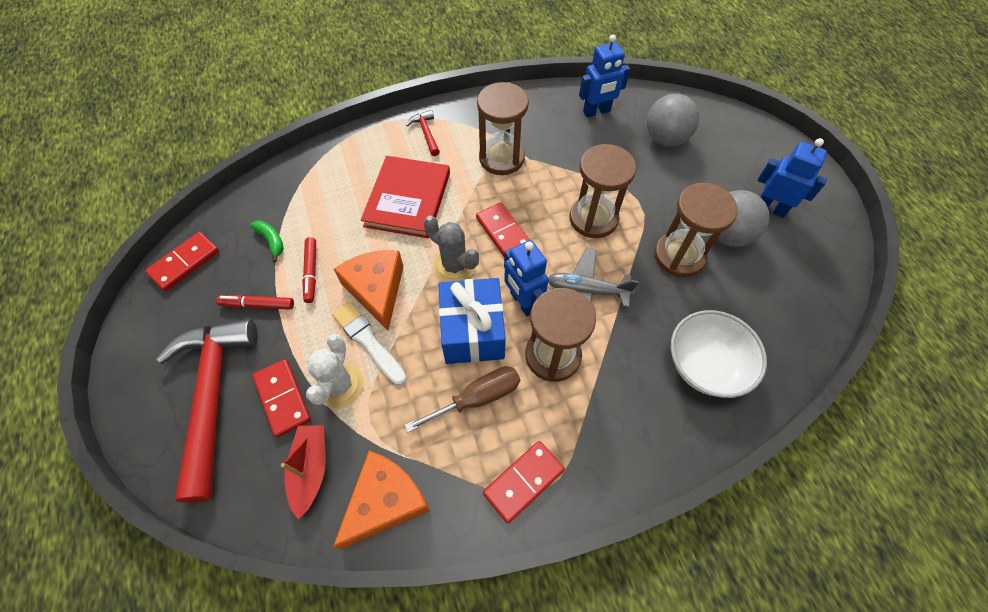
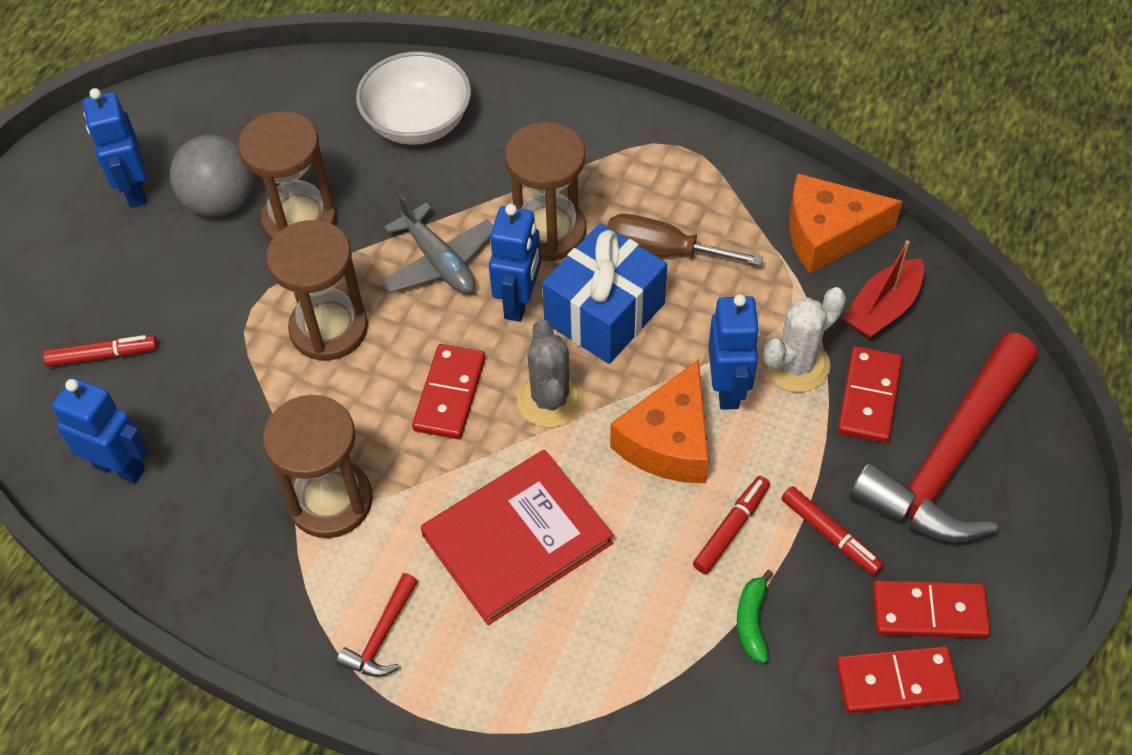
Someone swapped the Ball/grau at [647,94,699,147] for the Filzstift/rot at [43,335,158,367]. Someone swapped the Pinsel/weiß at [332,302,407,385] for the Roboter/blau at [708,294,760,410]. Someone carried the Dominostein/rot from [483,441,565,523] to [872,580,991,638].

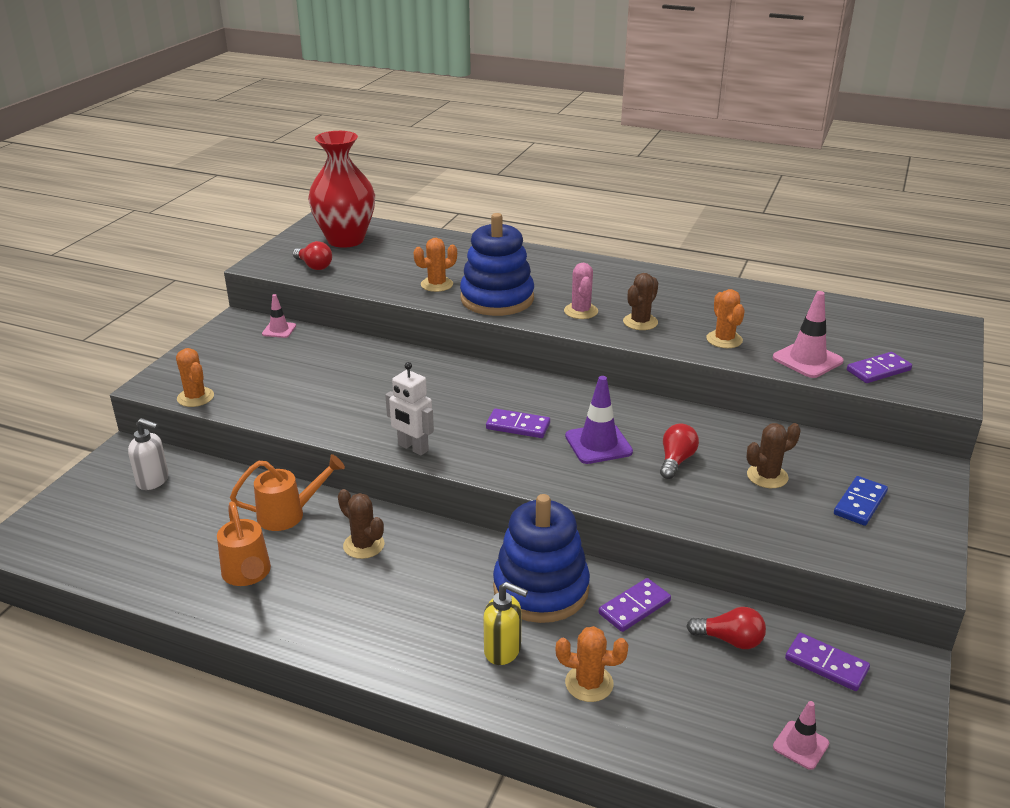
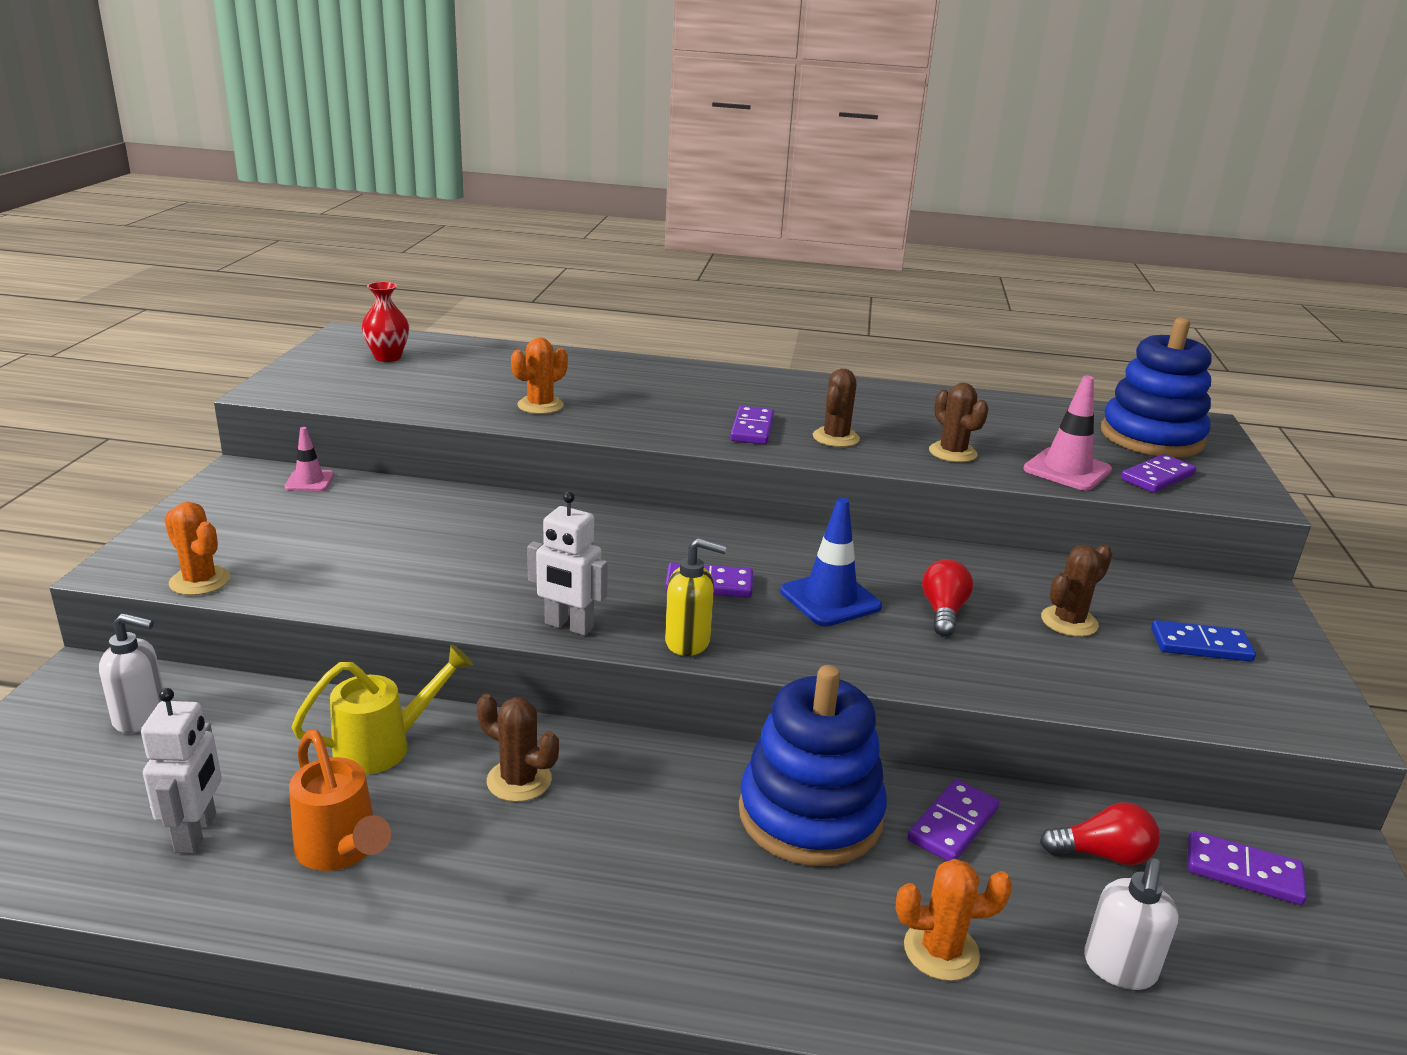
Someone scaled the Vase/rot at [308,131,375,248] by 0.50. Someone carried the Stapelspielzeug/blau from [460,213,534,316] to [1101,317,1212,457]. Someone took away the Glühbirne/rot at [293,241,332,270]. Someone swapped the Kaktus/rosa at [564,263,598,319] for the Dominostein/lila at [730,406,774,444]. Someone repainted the Kaktus/orange at [706,289,745,348], which became the Kaktus/braun at [929,383,989,462]. Someone repainted the Leitkegel/lila at [565,376,633,464], which became the Leitkegel/blau at [780,498,882,627]. Someone repainted the Gießkanne/orange at [230,454,345,531], which became the Gießkanne/gelb at [292,644,473,775]. Someone rotated the Dominostein/blau at [834,476,888,526] by 75 degrees clockwise. Someone carried the Seifenspender/gelb from [483,582,528,665] to [665,538,727,656]. Someone took away the Leitkegel/rosa at [773,701,829,770]. Someone put down the Roboter/weiß at [141,688,222,853]. Someone put down the Seifenspender/weiß at [1084,858,1179,990].

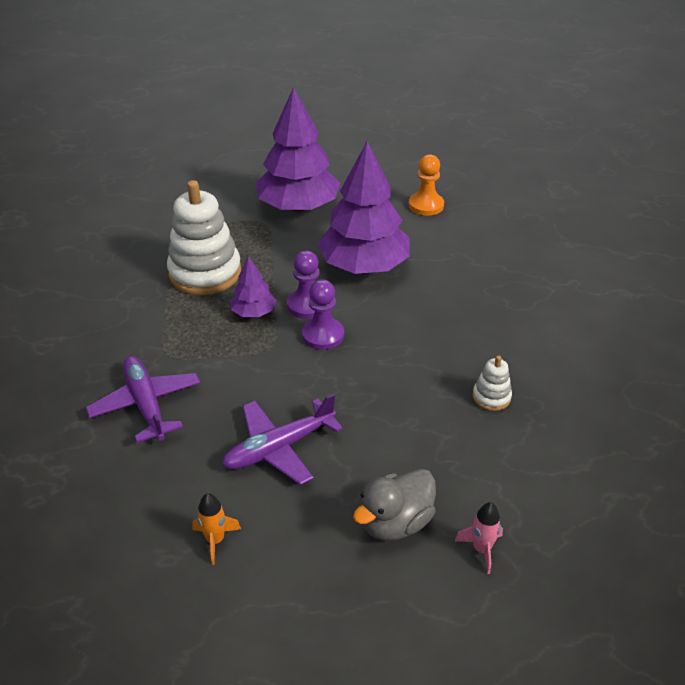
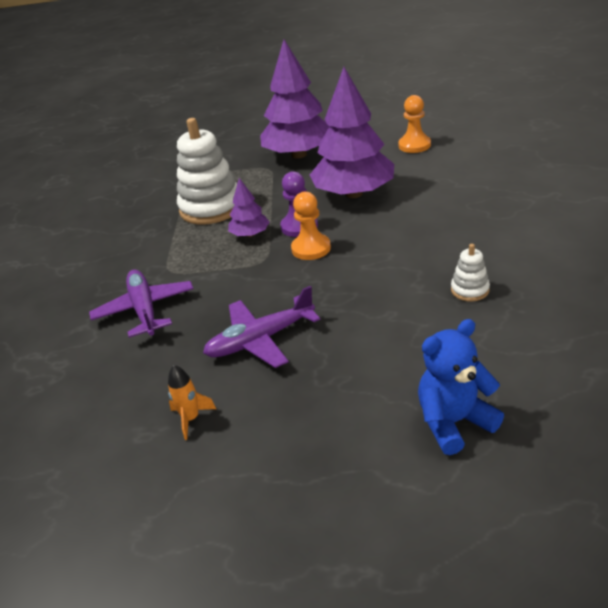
Someone repainted the Bauer/lila at [302,279,344,350], which became the Bauer/orange at [291,192,331,260]. Someone took away the Ente/grau at [353,469,436,541]. Someone swapped the Rakete/rosa at [455,502,503,574] for the Teddybär/blau at [418,319,504,455].

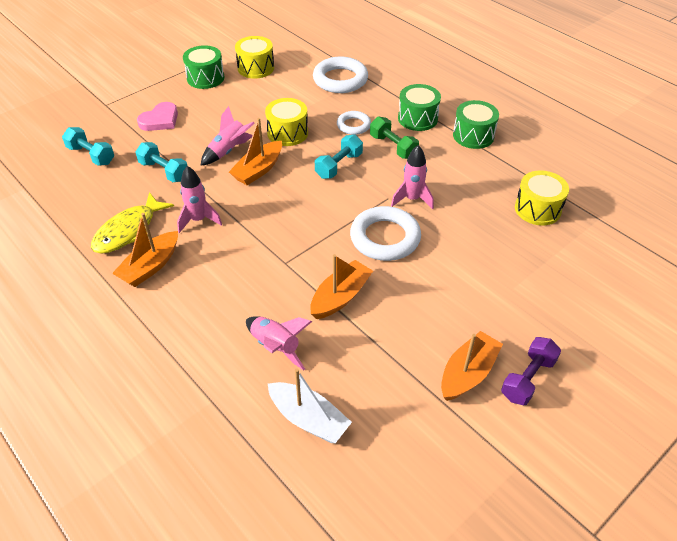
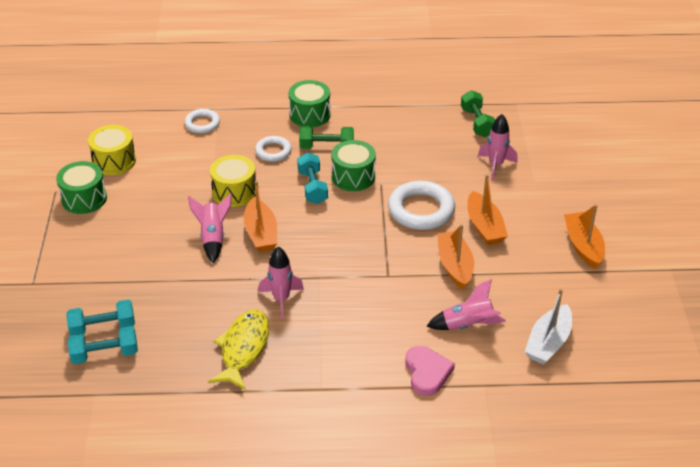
Someone scaled the Ring/weiß at [313,56,368,93] by 0.58. Someone carried the Trommel/grün from [453,100,499,149] to [331,140,376,191]. Someone carried the Herz/rosa from [137,102,178,131] to [405,346,455,396]. Someone carried the Hantel/türkis from [136,142,188,182] to [68,326,138,364]. Someone carried the Rakete/rosa from [391,145,434,209] to [478,114,518,180]. Someone swapped the Trommel/gelb at [515,170,569,226] for the Hantel/grün at [461,90,495,137]. Someone rotated the Fisch/gelb at [91,192,174,254] by 150 degrees counterclockwise. Someone carried the Boot/orange from [112,213,178,287] to [467,174,508,245]. Someone took away the Hantel/lila at [501,337,561,405]. Someone rotated the Boot/weiß at [268,368,352,443] by 135 degrees clockwise.

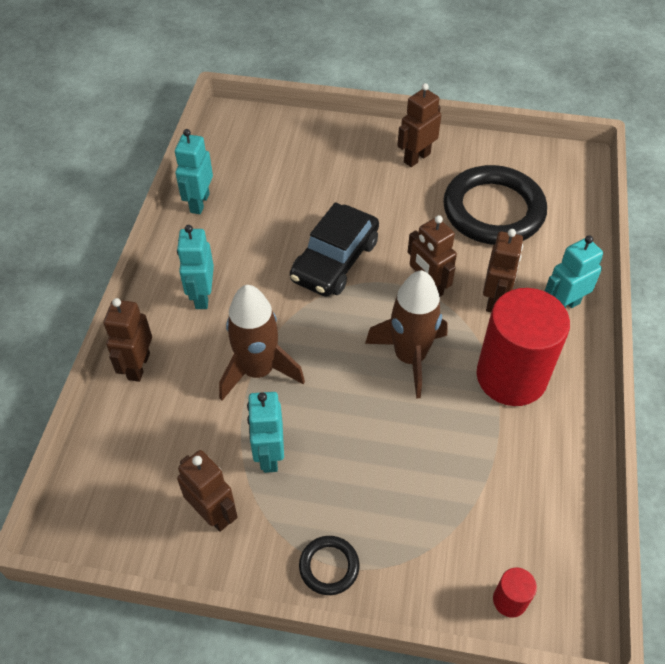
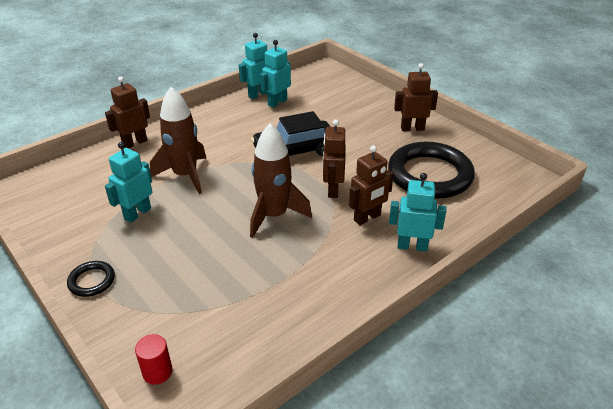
Someone carried the Roboter/türkis from [177,225,214,309] to [260,40,291,108]. Someone took away the Vollzylinder/rot at [477,288,570,406]. Someone took away the Roboter/braun at [177,450,238,532].

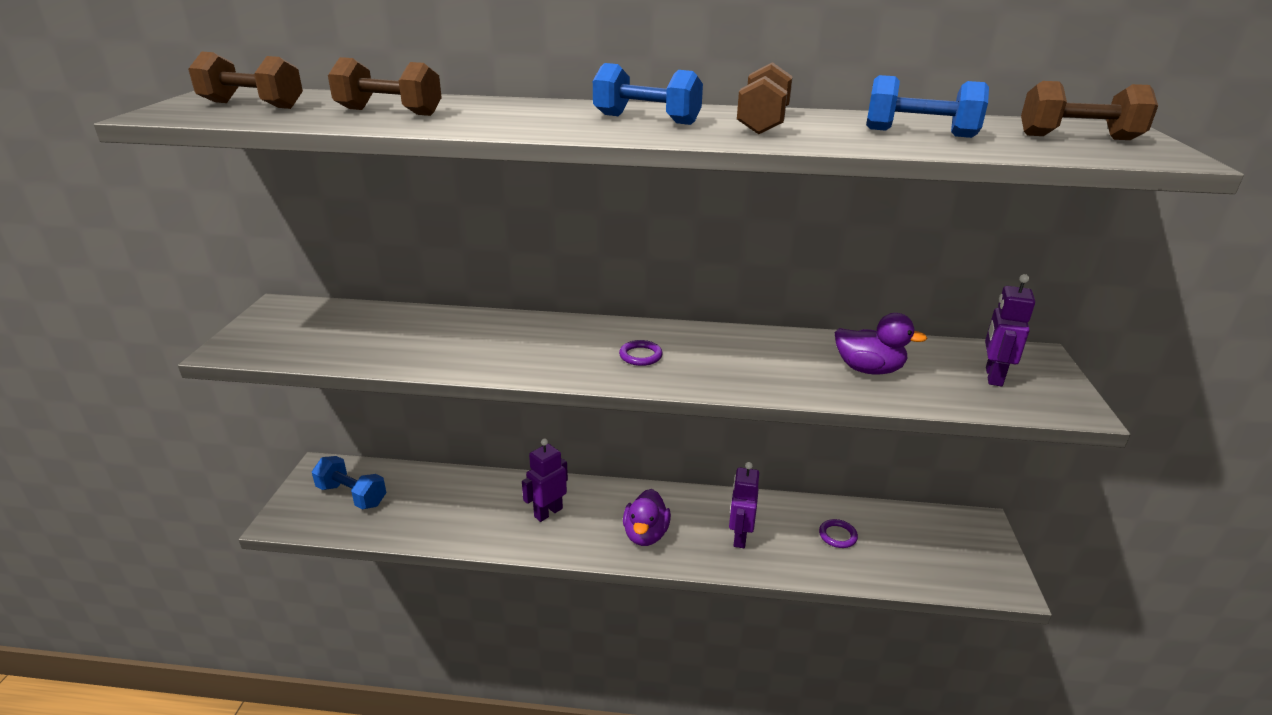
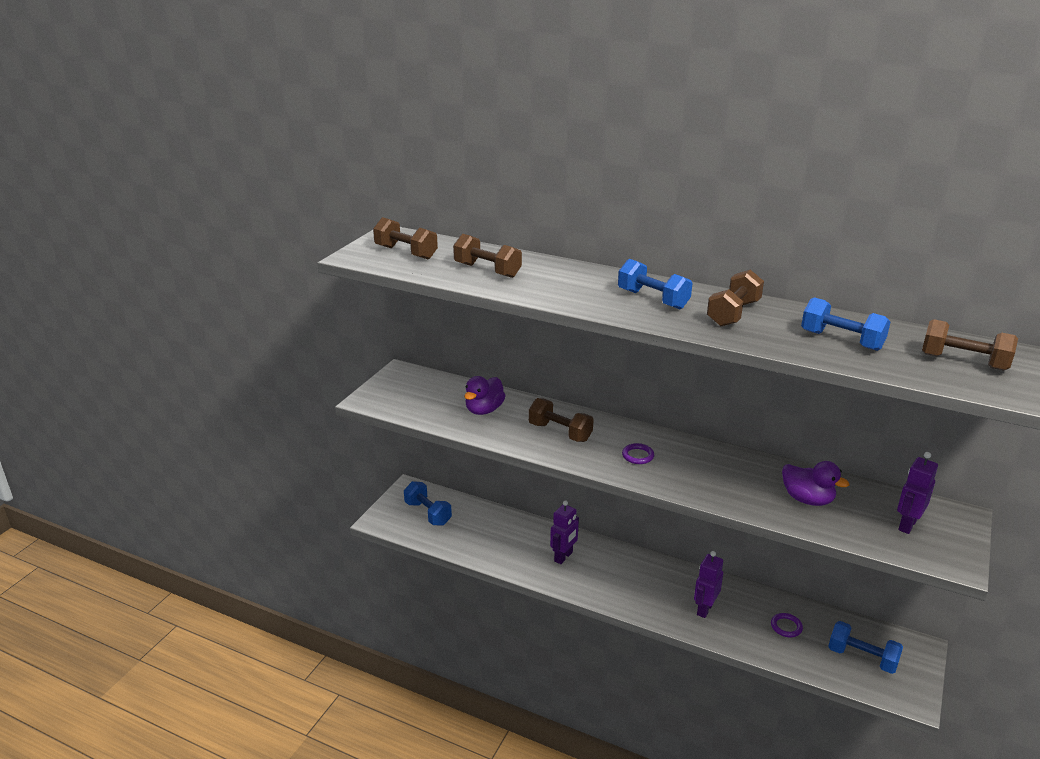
Someone rotated the Roboter/lila at [522,439,568,522] by 150 degrees clockwise. Someone carried the Ente/lila from [623,489,671,546] to [464,376,506,415]. Someone put down the Hantel/braun at [529,398,594,442]. Someone put down the Hantel/blau at [828,621,903,674].

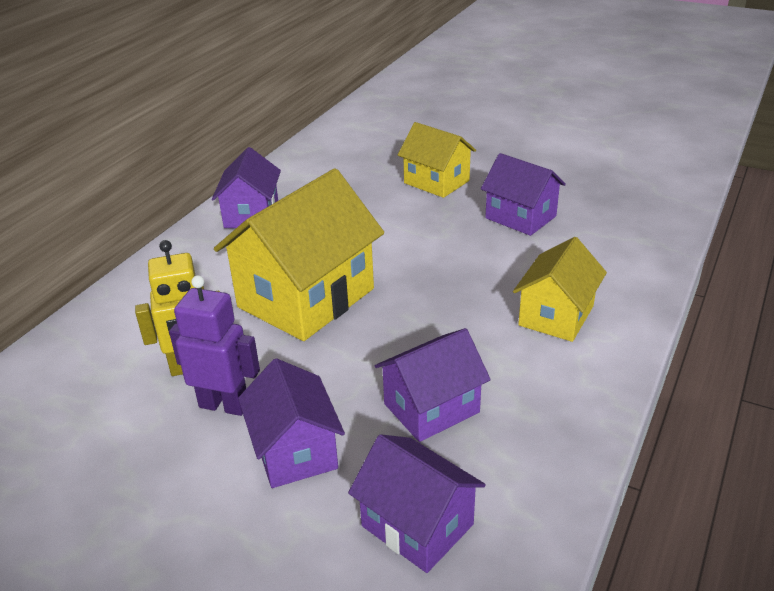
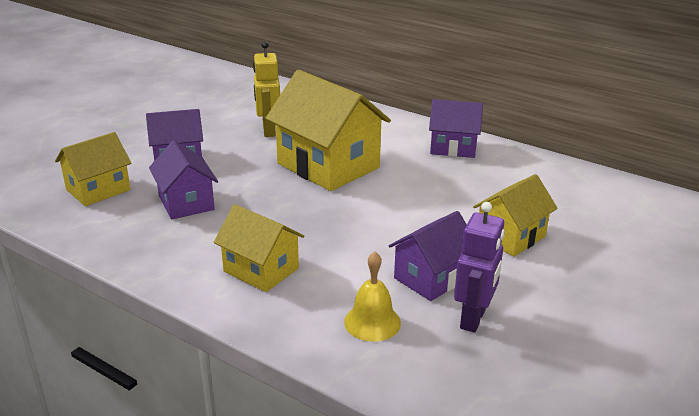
Someone carried the Roboter/lila from [169,275,260,416] to [454,202,505,333]. Someone repainted the Haus/lila at [348,434,486,573], which became the Haus/gelb at [55,132,131,206]. Someone put down the Glocke/gelb at [344,252,401,342].

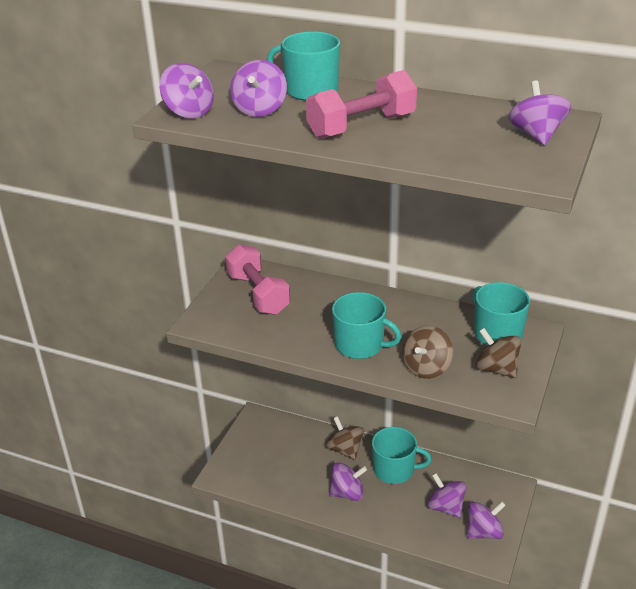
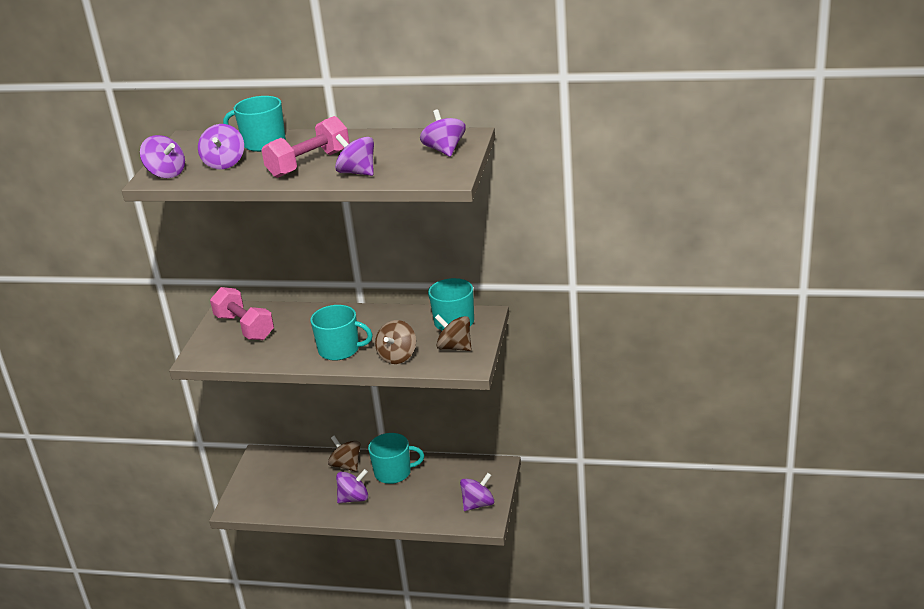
Someone carried the Kreisel/lila from [427,473,467,518] to [335,134,374,176].

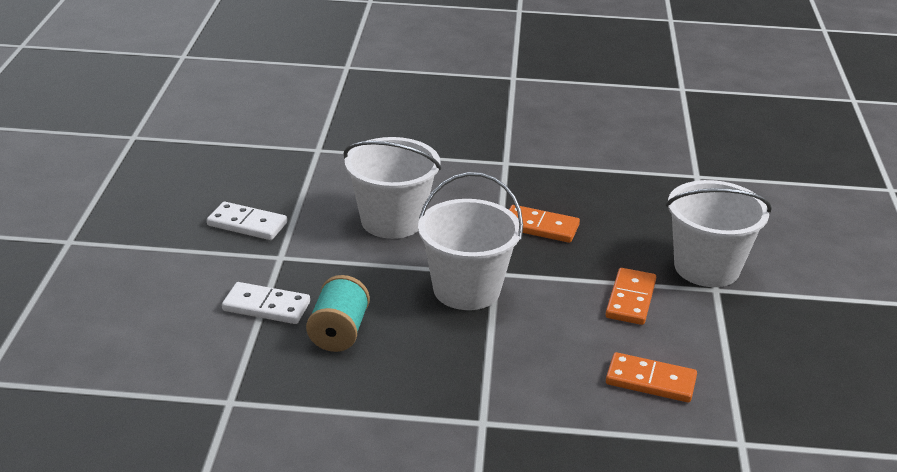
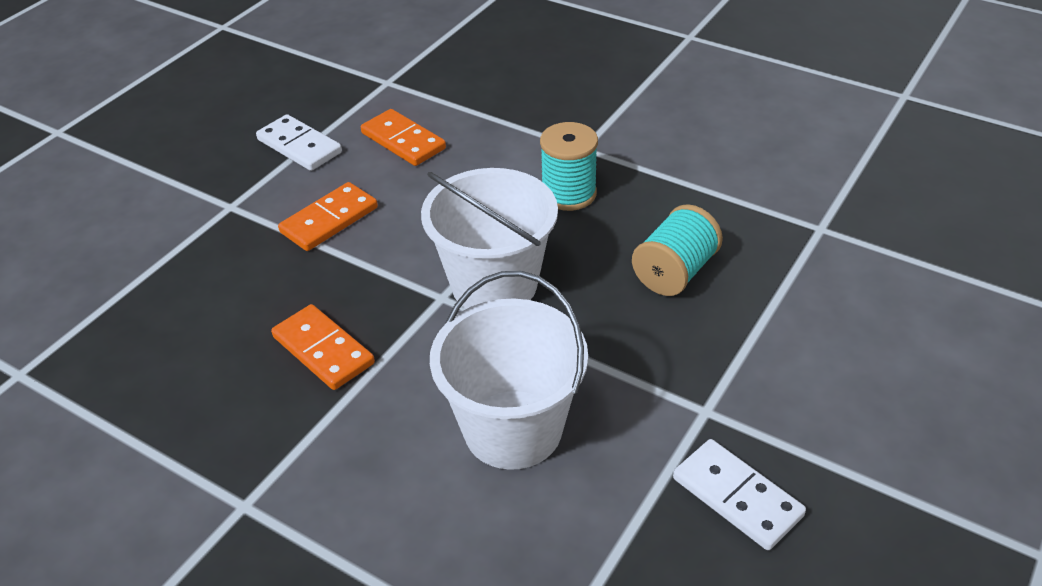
Someone took away the Eimer/weiß at [666,180,772,287]. Someone carried the Dominostein/weiß from [222,282,310,324] to [256,114,342,171]. Someone put down the Garnrolle/türkis at [540,122,598,211].

